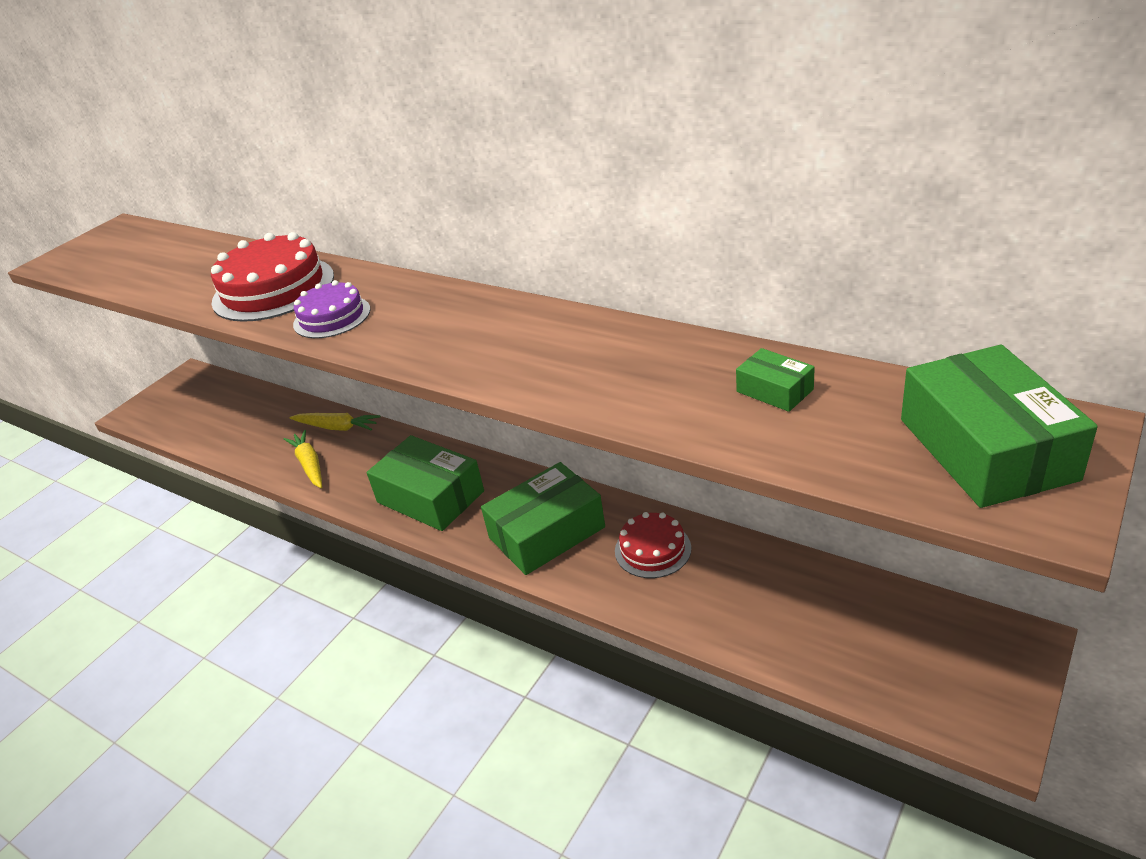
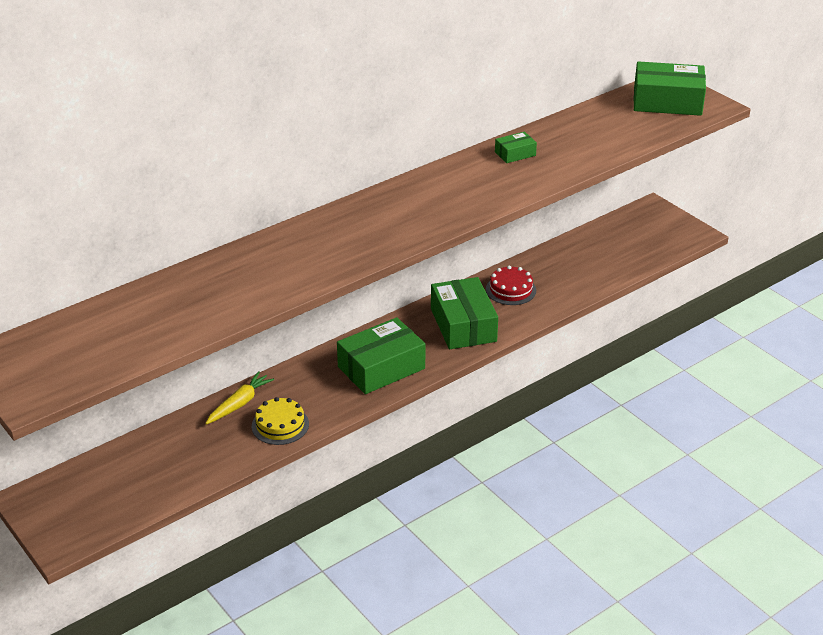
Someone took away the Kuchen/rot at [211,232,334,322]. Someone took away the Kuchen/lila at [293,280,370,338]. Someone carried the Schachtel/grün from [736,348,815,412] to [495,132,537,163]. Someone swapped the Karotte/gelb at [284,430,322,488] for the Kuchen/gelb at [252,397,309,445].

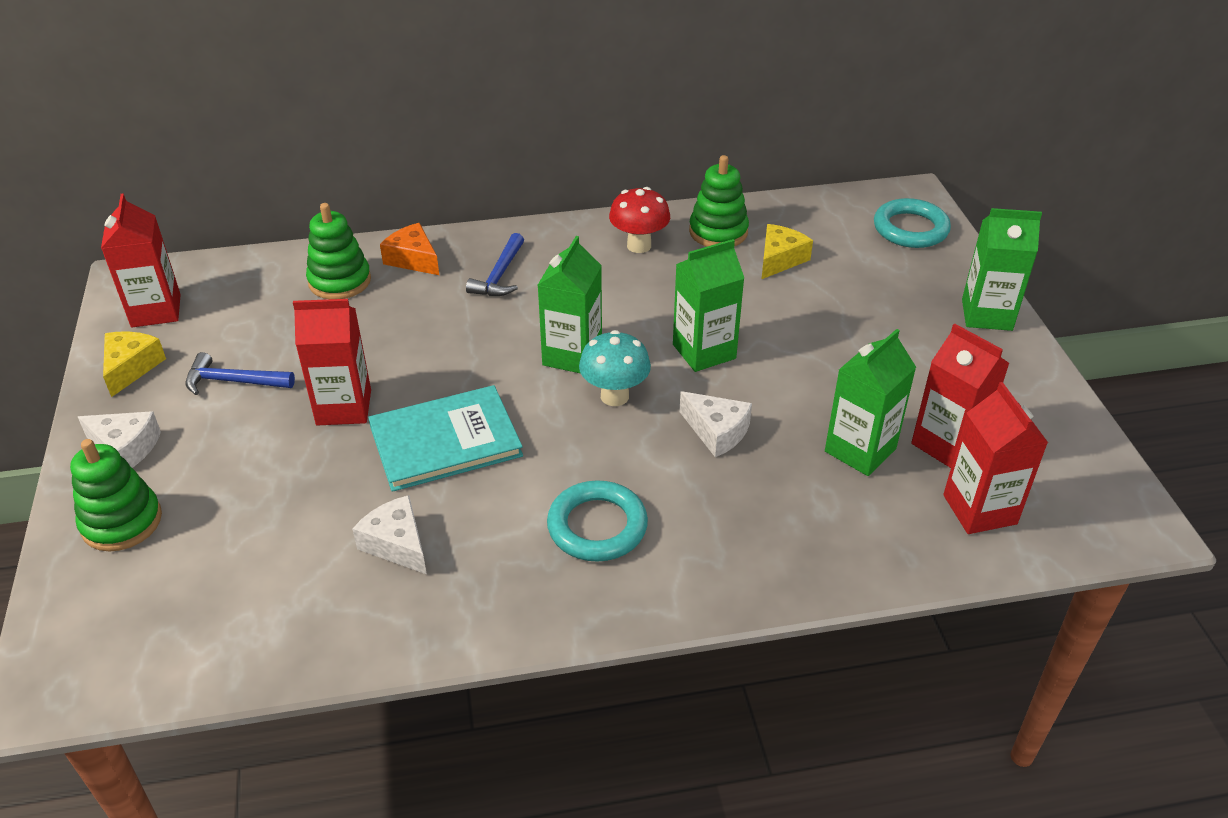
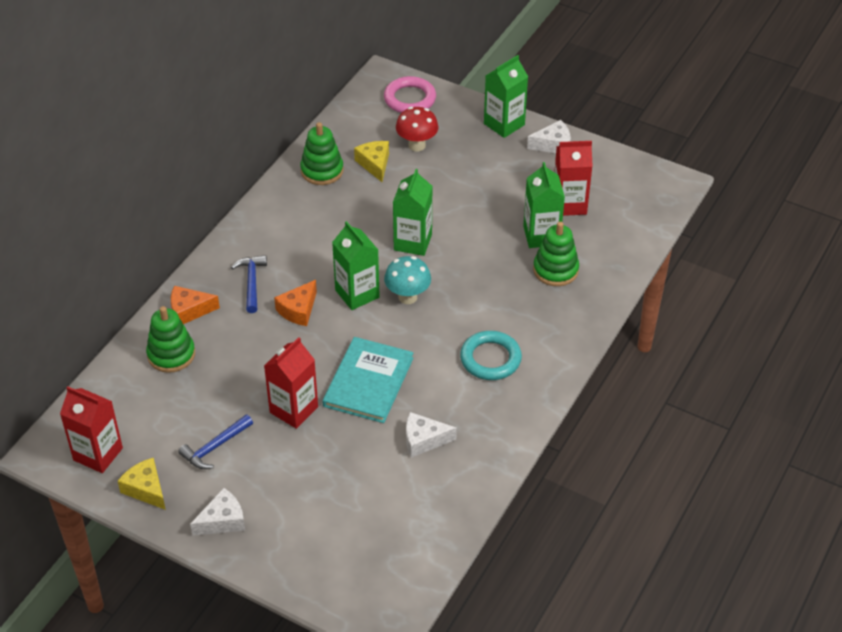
Someone carried the Pilz/rot from [609,187,670,253] to [396,107,438,152]. Someone repainted the Ring/türkis at [874,198,951,248], which became the Ring/rosa at [384,76,436,113]. Someone rotated the Hammer/blau at [466,233,524,296] by 150 degrees counterclockwise. Someone took away the Getränkekarton/rot at [943,382,1048,534]. Someone carried the Käse/weiß from [679,391,752,457] to [527,120,571,153]. Someone carried the Stapelspielzeug/grün from [70,439,162,552] to [533,222,579,286]. Someone put down the Käse/orange at [274,280,317,326].

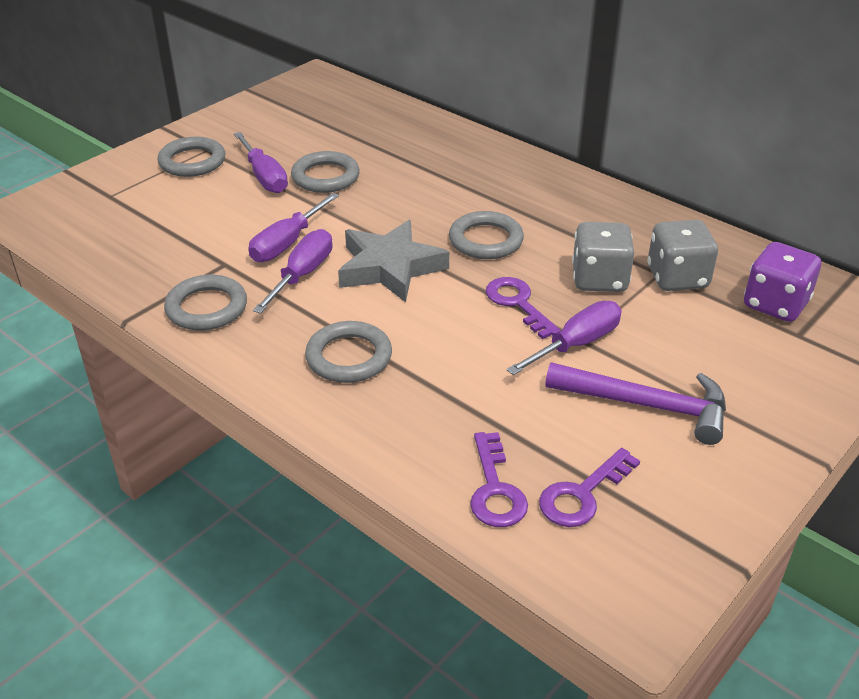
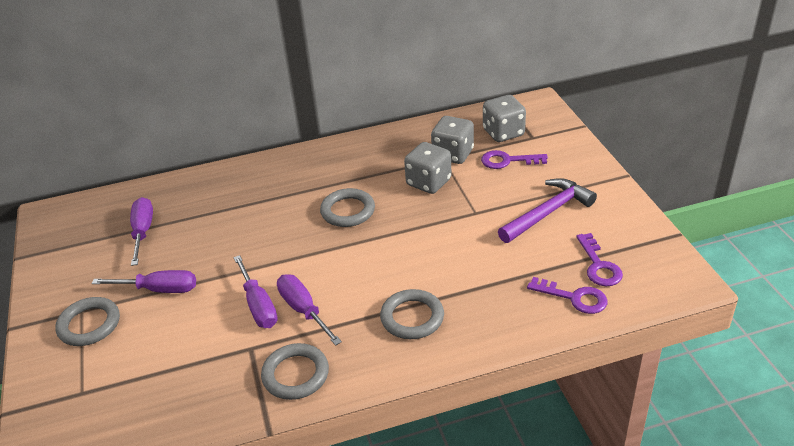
Someone took away the Ring/grau at [291,151,360,193]. Someone took away the Stern/grau at [338,220,449,302]. Someone repainted the Spielwürfel/lila at [744,242,821,322], which became the Spielwürfel/grau at [483,95,526,142]. Someone carried the Schlüssel/lila from [486,277,561,339] to [481,150,548,169]. Someone carried the Schraubenzieher/lila from [506,301,622,375] to [130,197,153,266].

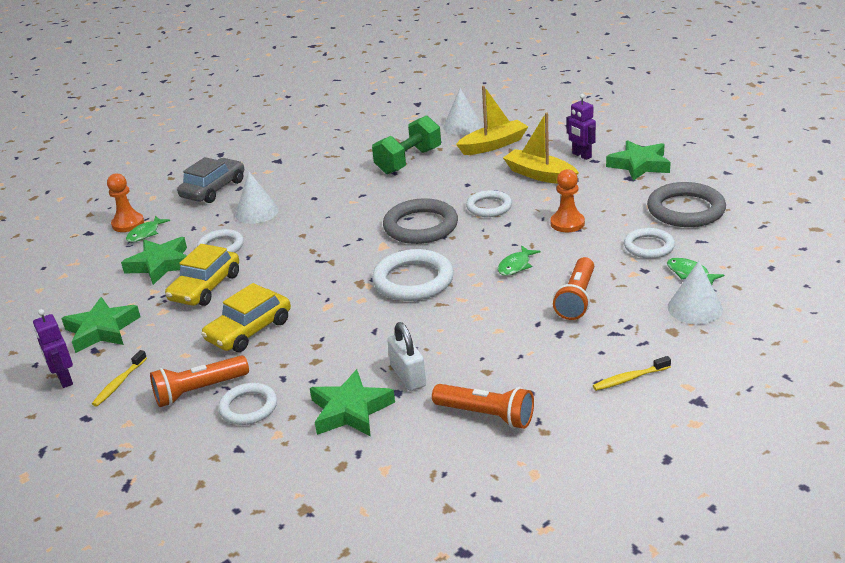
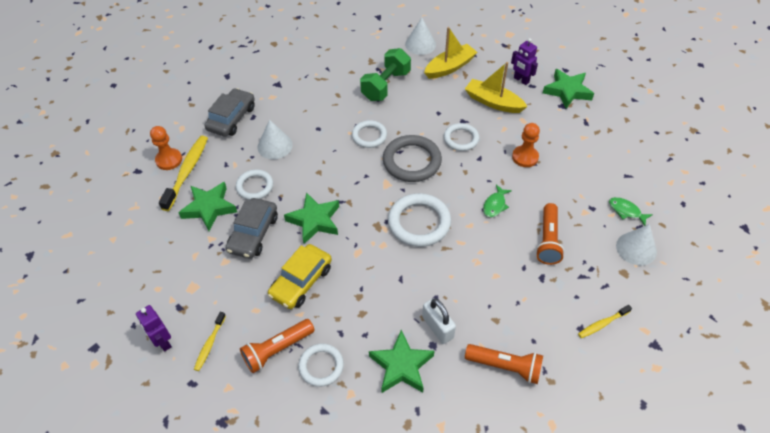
Someone took away the Ring/grau at [647,182,726,227]. Someone swapped the Fisch/grün at [126,216,170,242] for the Zahnbürste/gelb at [159,136,208,211]. Someone carried the Ring/weiß from [624,228,675,259] to [352,120,387,148]. Someone repainted the Auto/gelb at [165,244,239,306], which became the Auto/grau at [226,198,278,259]. Someone carried the Stern/grün from [61,297,141,353] to [284,192,339,244].

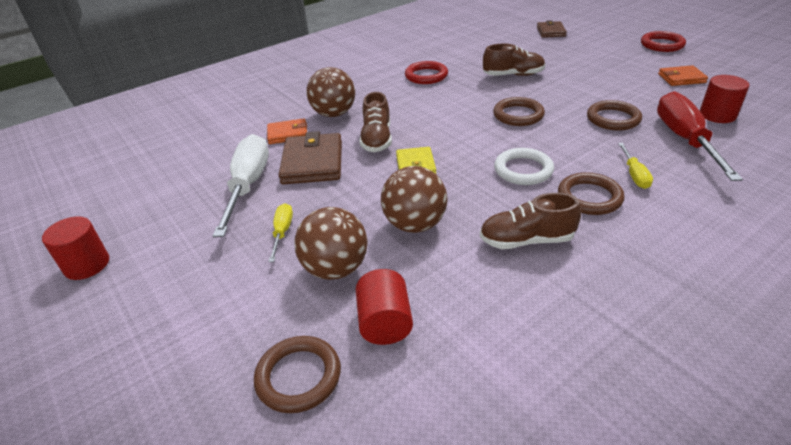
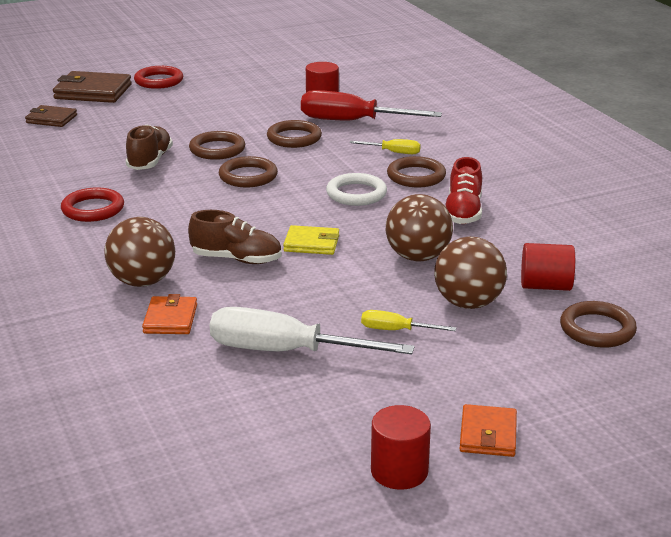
Someone carried the Geldbörse/orange from [658,65,708,86] to [460,404,517,457]. Someone carried the Geldbörse/braun from [279,131,342,184] to [53,71,132,103]. Someone repainted the Schuh/braun at [480,193,581,249], which became the Schuh/rot at [445,157,482,224]. Someone put down the Ring/braun at [189,131,245,160].

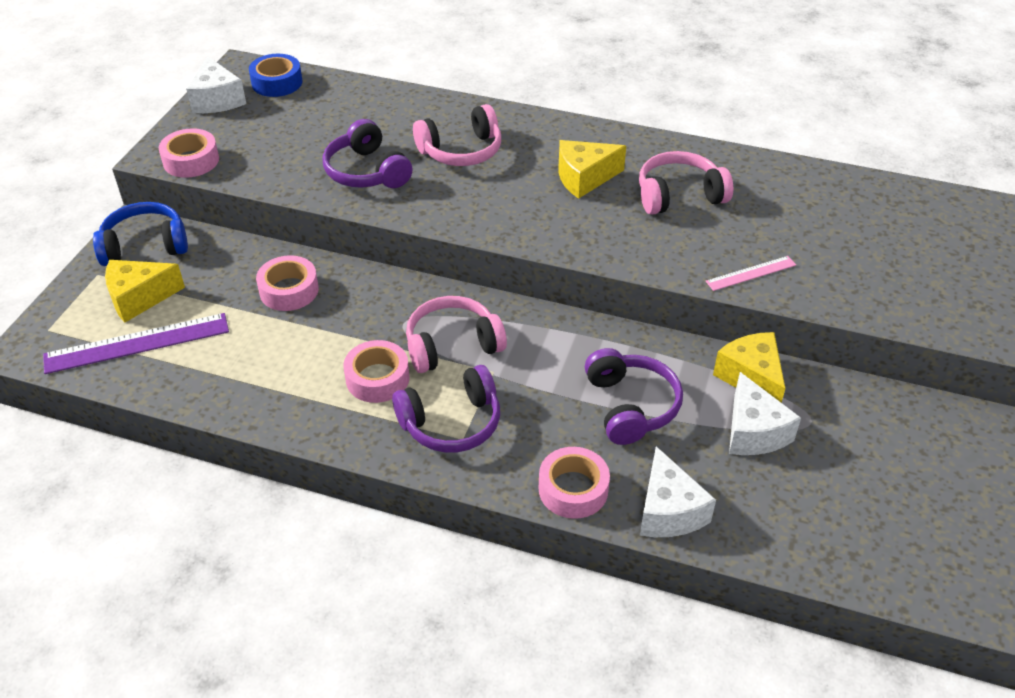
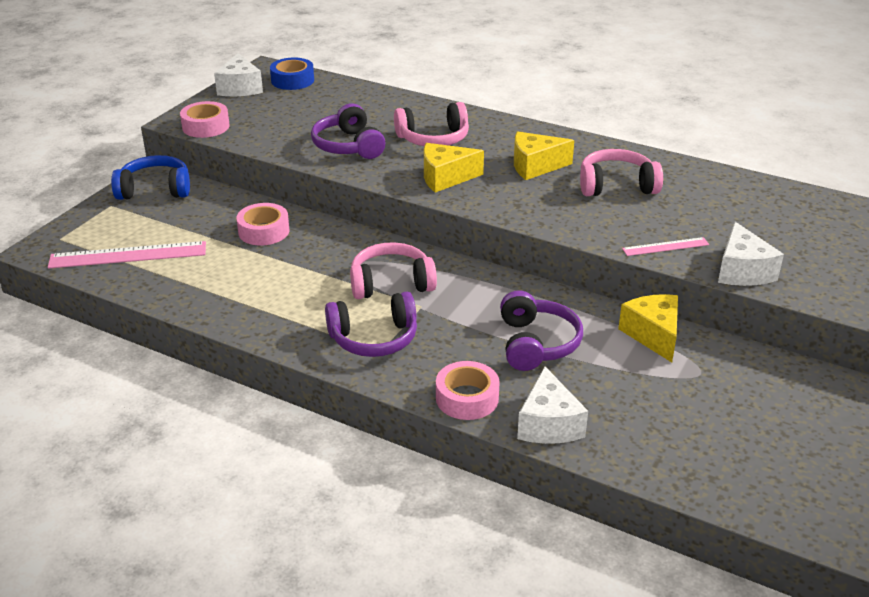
Someone carried the Käse/gelb from [105,260,185,322] to [424,143,484,193]. Someone repainted the Lineal/lila at [43,313,229,374], which became the Lineal/rosa at [48,241,206,269]. Someone took away the Klebeband/rosa at [343,340,410,403]. Someone carried the Käse/weiß from [729,372,801,455] to [718,222,784,286].

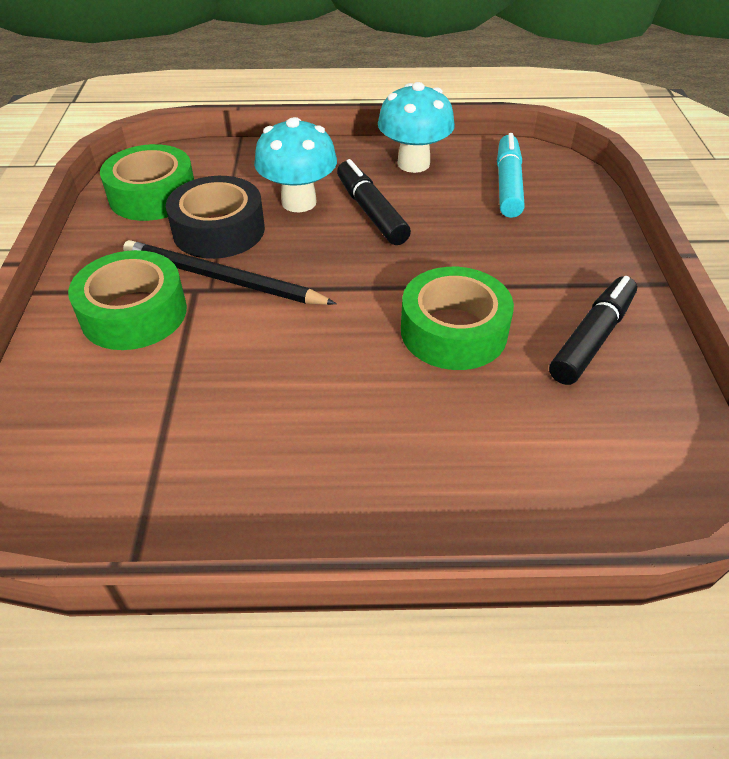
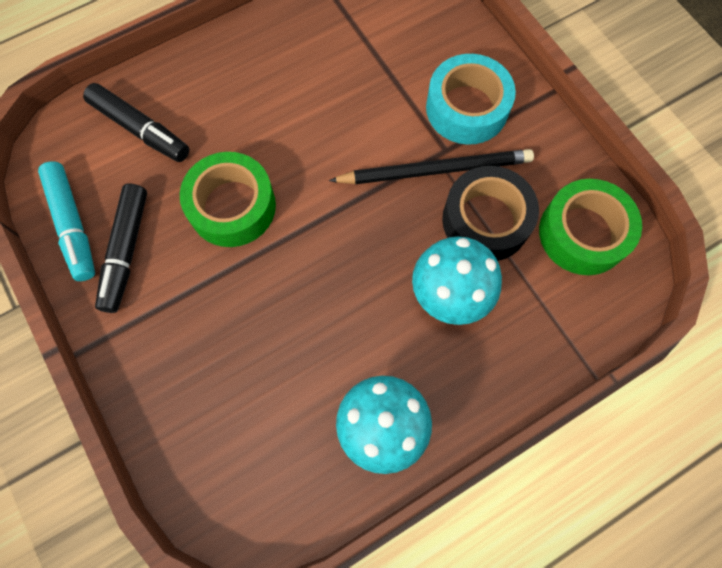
Someone carried the Filzstift/türkis from [497,133,525,218] to [38,161,95,281]. Someone carried the Filzstift/schwarz from [337,159,411,245] to [83,83,190,162]. Someone repainted the Klebeband/grün at [68,250,187,350], which became the Klebeband/türkis at [426,54,516,145].

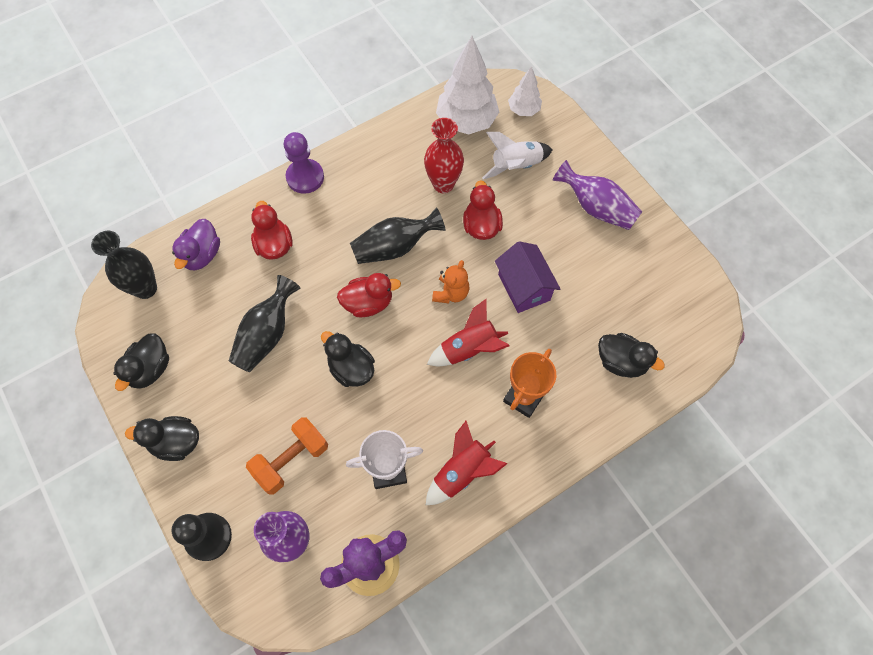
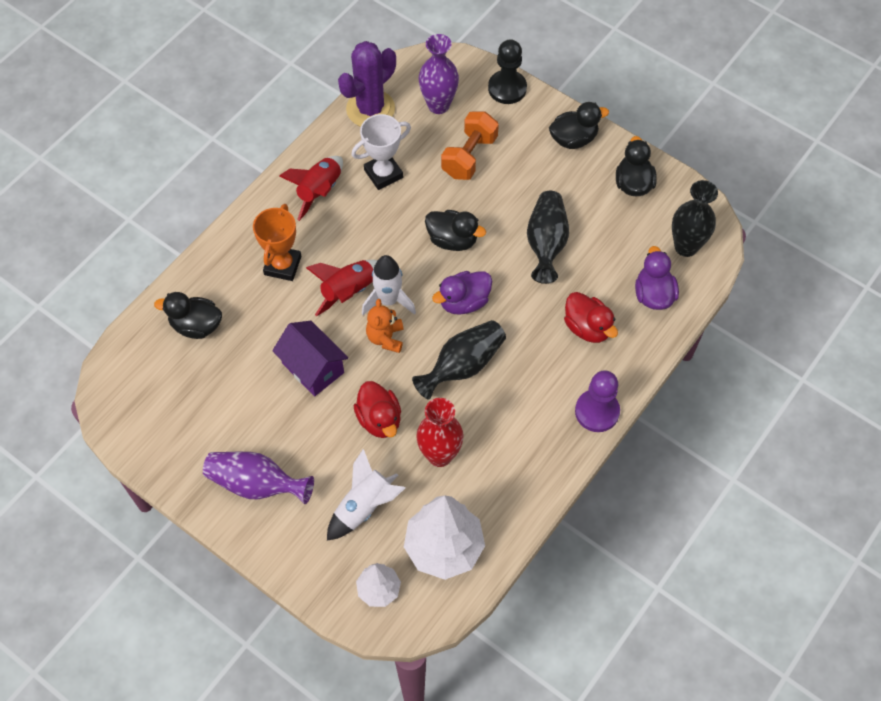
Someone repainted the Ente/rot at [337,273,401,317], which became the Ente/lila at [432,271,492,315]. Someone put down the Rakete/weiß at [362,255,416,315].

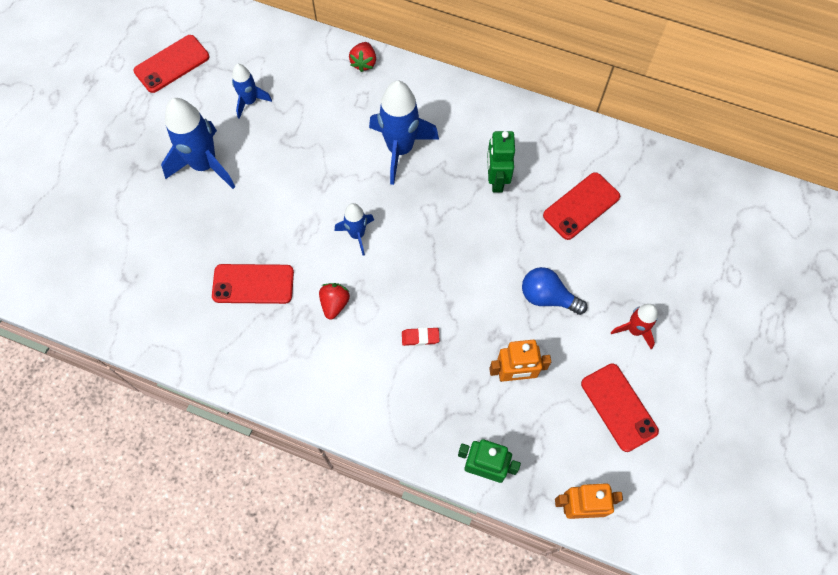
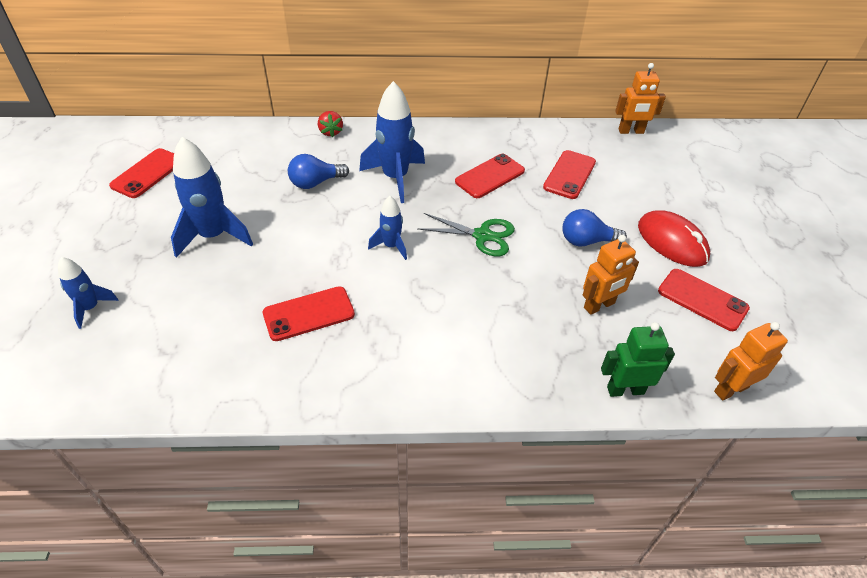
Someone carried the Rakete/blau from [232,64,272,119] to [58,257,119,329]. Someone swapped the Roboter/grün at [487,131,515,193] for the Handy/rot at [455,154,525,198]. Someone took away the Erdbeere/rot at [319,283,350,320]. Someone swapped the Rakete/rot at [611,304,658,349] for the Computermaus/rot at [638,211,710,267]. Someone took away the Radiergummi/rot at [402,327,440,346]. Someone put down the Roboter/orange at [615,63,666,134]. Someone put down the Glühbirne/blau at [288,154,349,189]. Someone put down the Schere/grün at [418,213,515,256].

